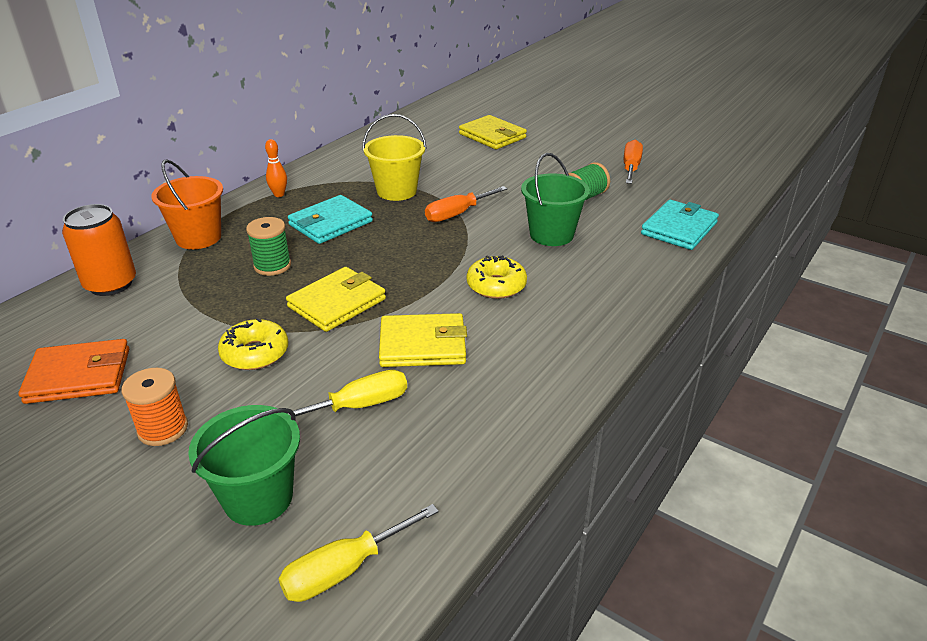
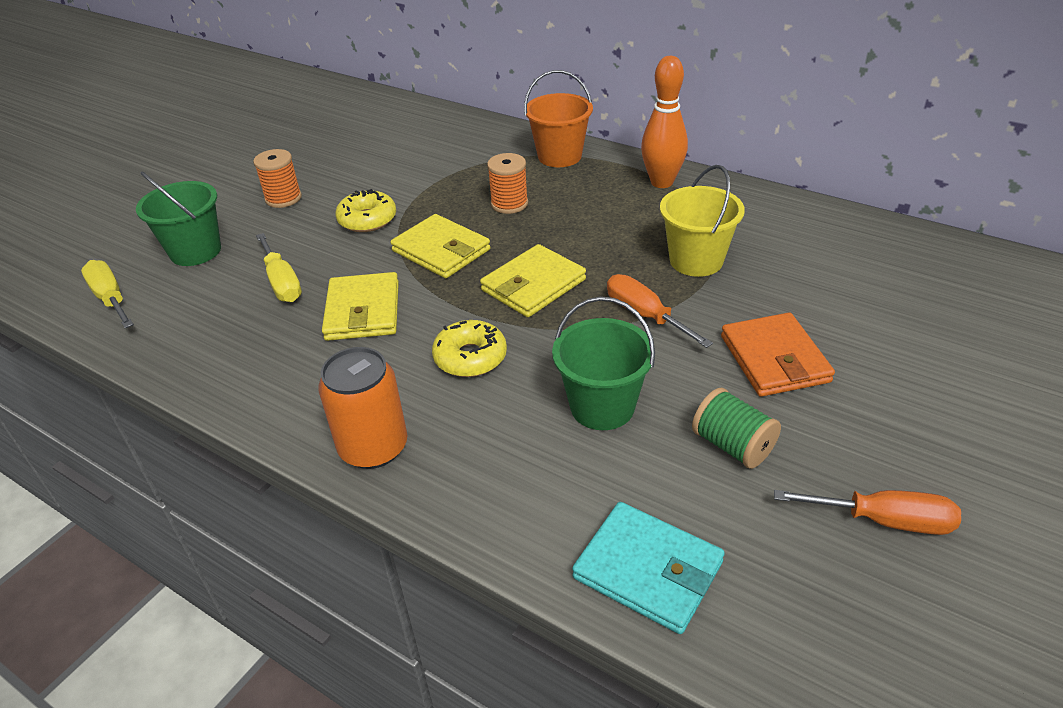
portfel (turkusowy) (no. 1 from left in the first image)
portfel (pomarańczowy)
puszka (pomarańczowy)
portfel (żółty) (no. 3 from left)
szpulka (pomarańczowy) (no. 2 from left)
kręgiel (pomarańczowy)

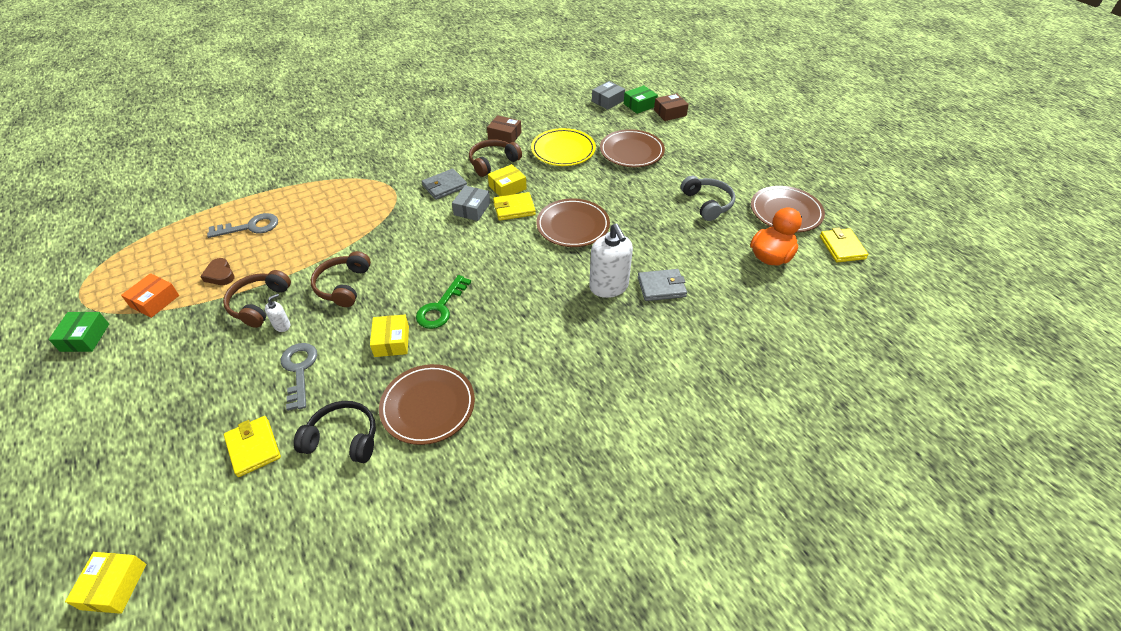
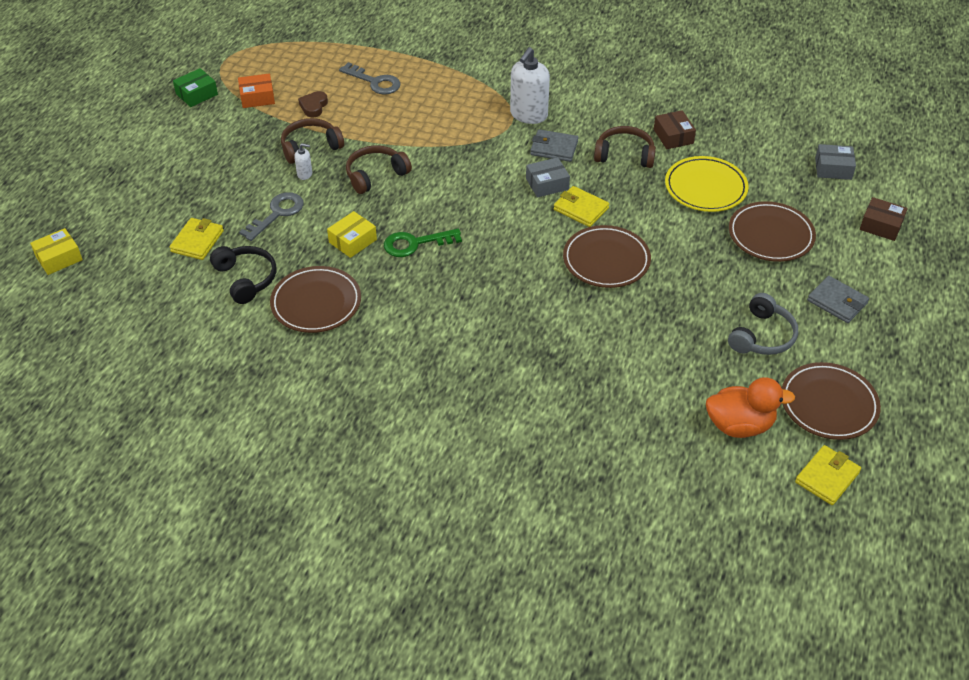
pudełko (żółty) (no. 3 from left in the first image)
pudełko (zielony) (no. 2 from left in the first image)
dozownik mydła (biały) (no. 2 from left)
portfel (szary) (no. 2 from left)

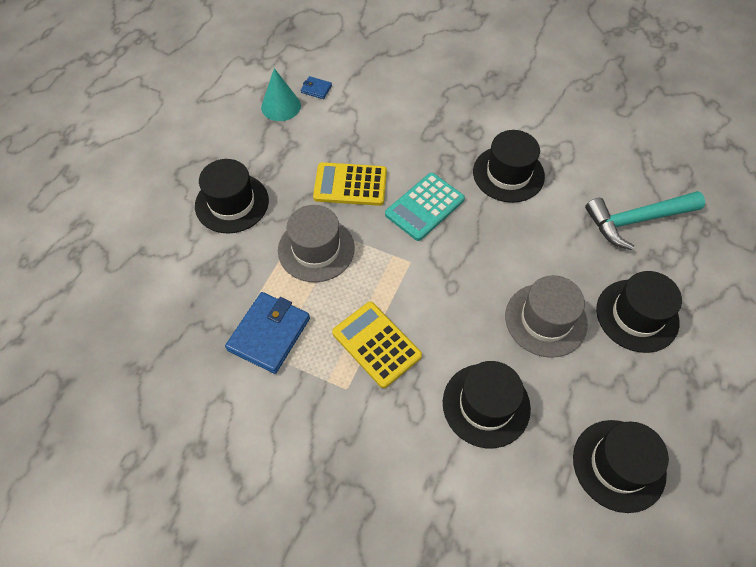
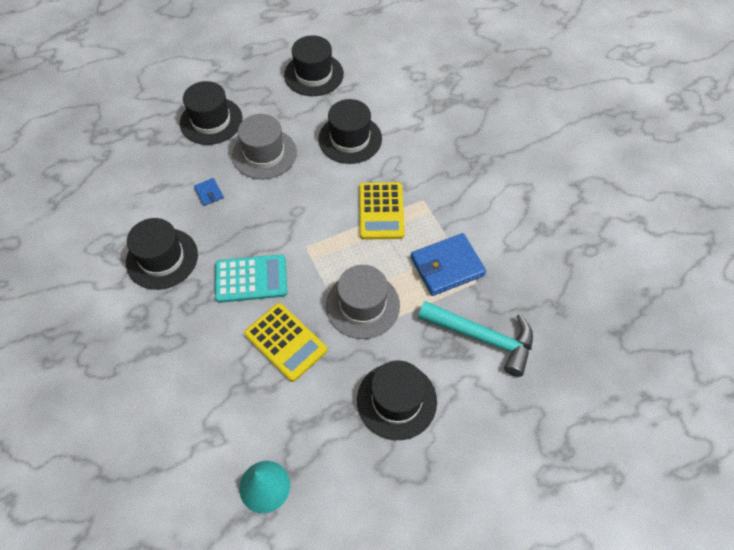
portfel (niebieski) (no. 1 from left)
młotek (turkusowy)

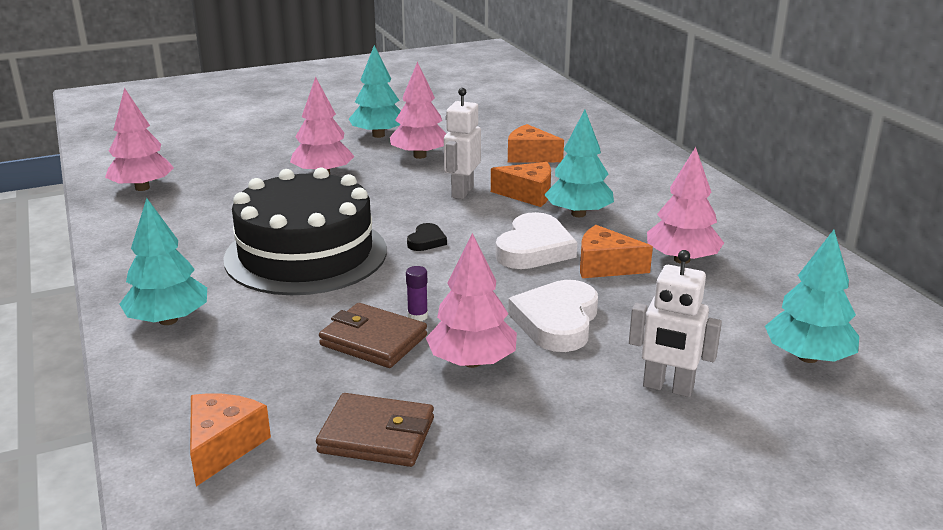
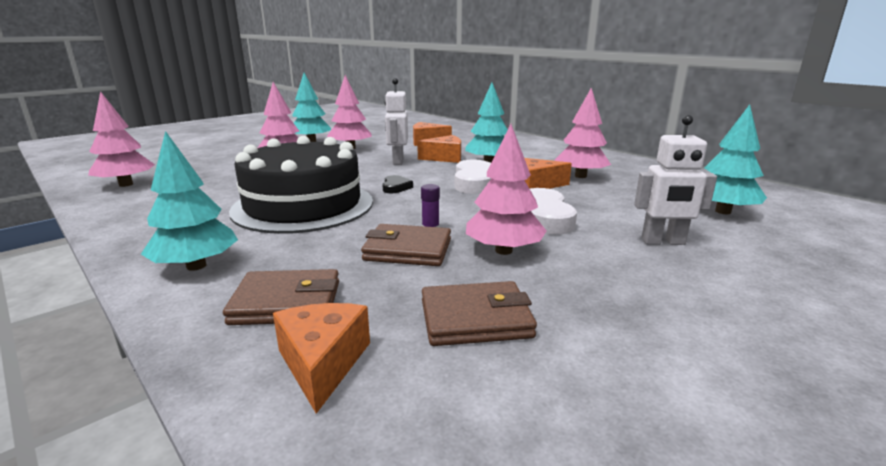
portfel (brązowy) (no. 1 from left)

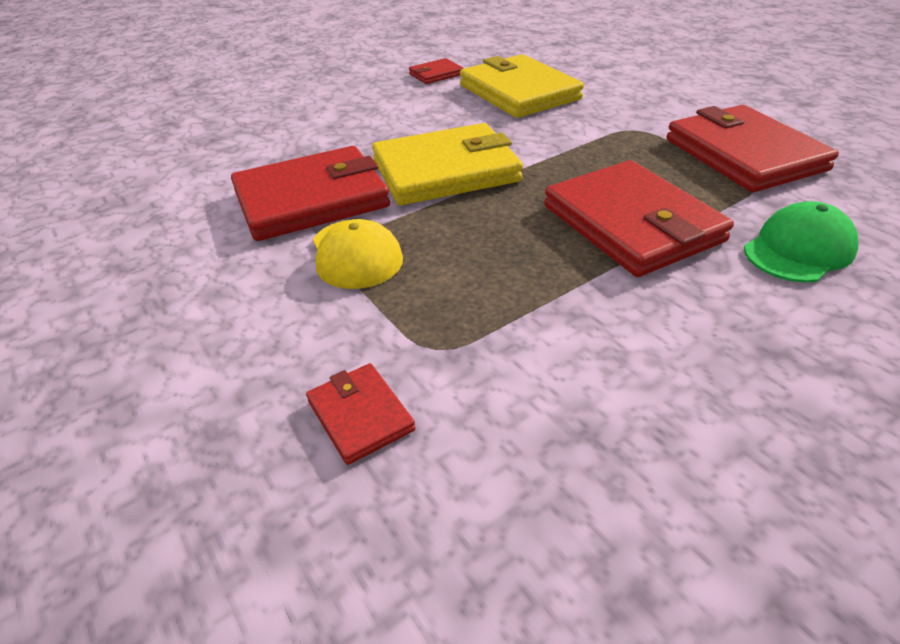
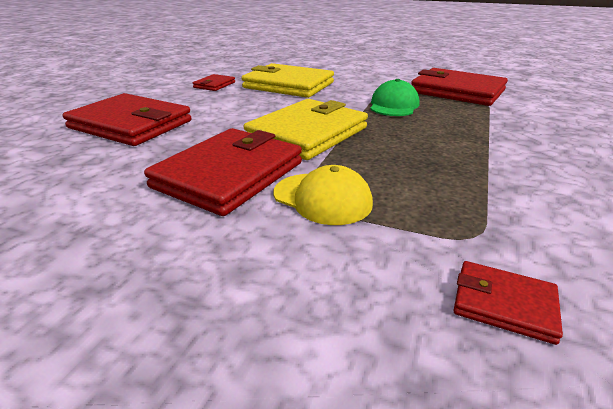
portfel (czerwony) (no. 1 from left)
czapka (zielony)

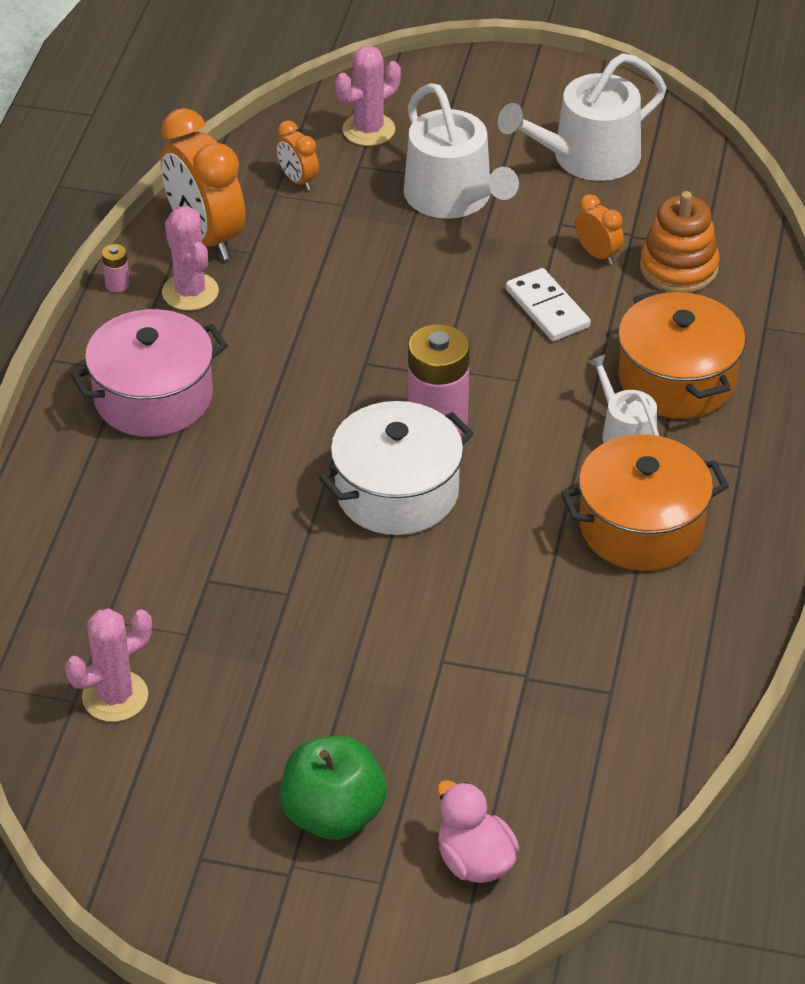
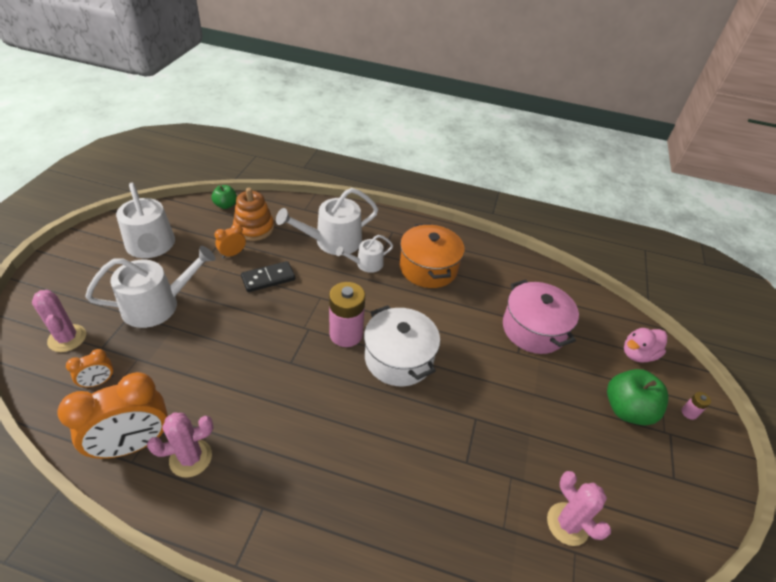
jabłko (zielony) (no. 1 from left)
garnek (różowy)
bateria (różowy) (no. 2 from left)
konewka (biały) (no. 3 from left)
kostka domina (czarny)

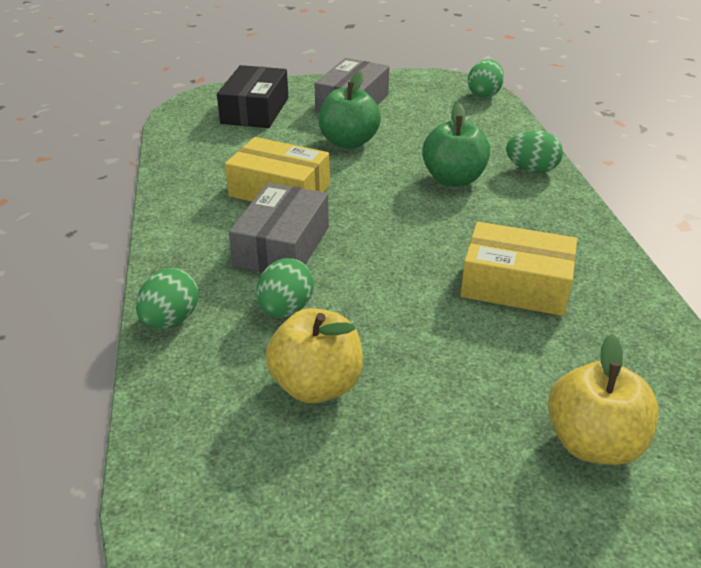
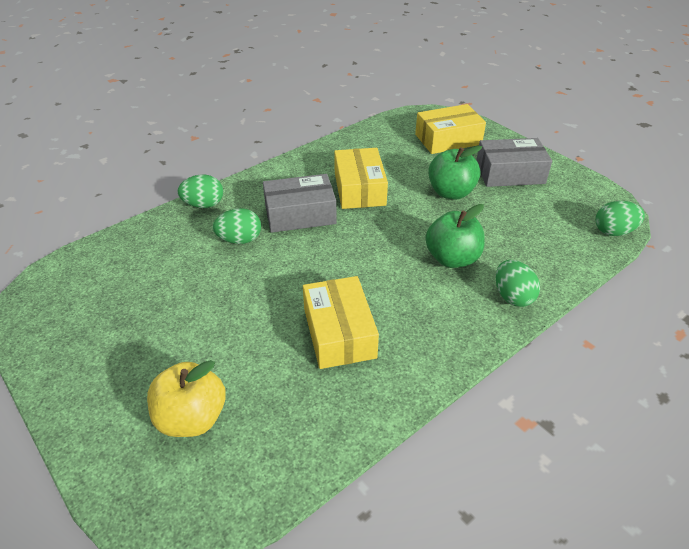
jabłko (żółty) (no. 1 from left in the first image)
pudełko (żółty) (no. 3 from left)

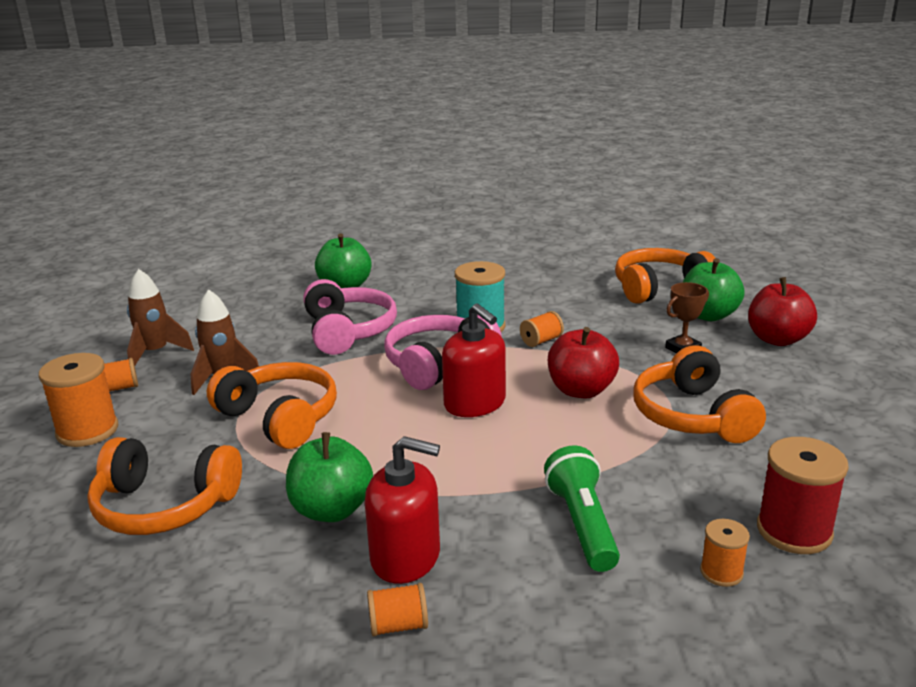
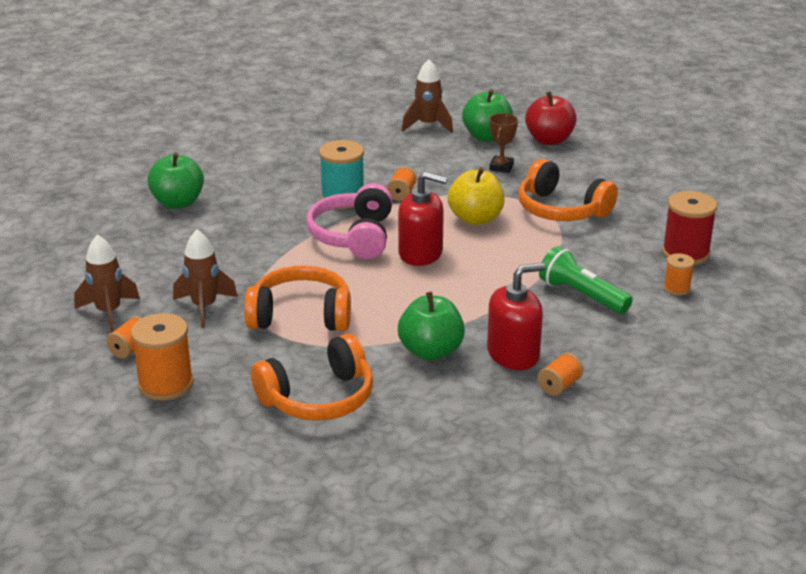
słuchawki (różowy) (no. 1 from left in the first image)
rakieta (brązowy) (no. 3 from left)
jabłko (żółty)

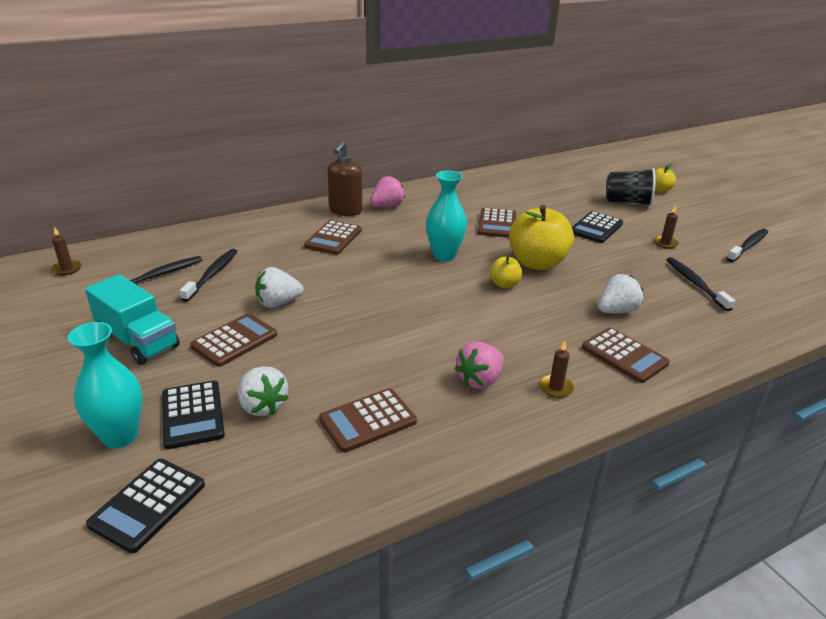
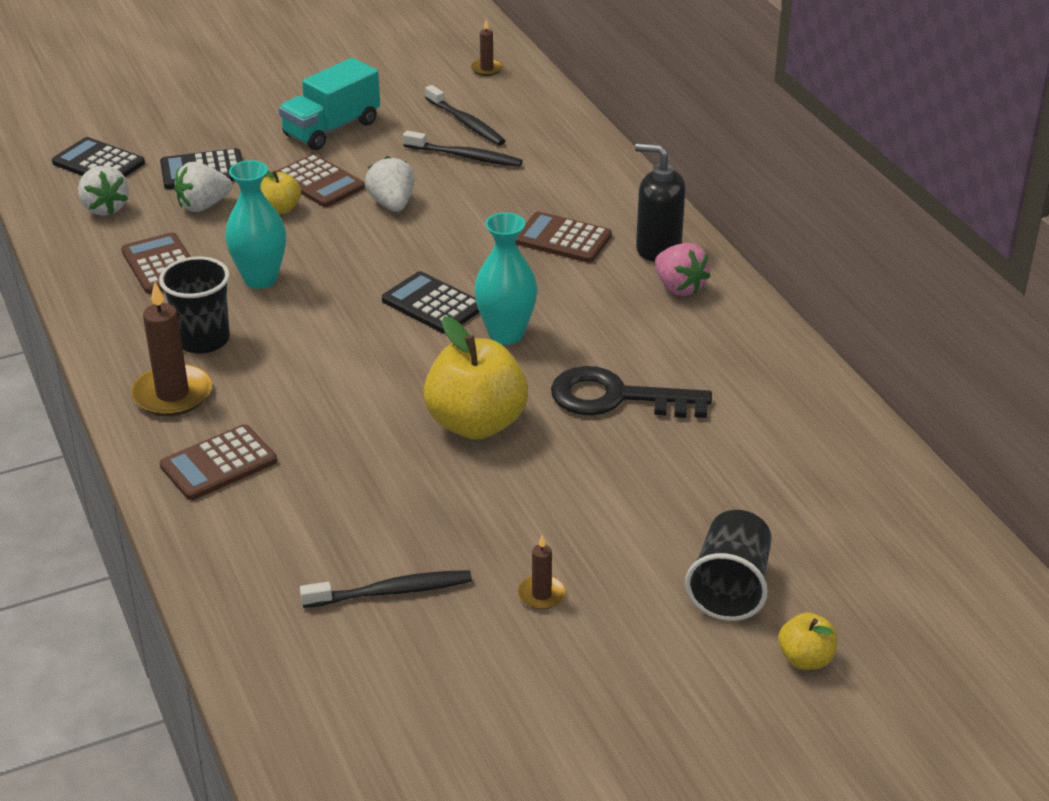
szczoteczka do zębów (czarny) (no. 4 from left in the first image)
wazon (turkusowy) (no. 1 from left)
jabłko (żółty) (no. 1 from left)
kalkulator (czarny) (no. 3 from left)
truskawka (biały) (no. 1 from left)
szklanka (czarny) (no. 1 from left)
klucz (czarny)
dozownik mydła (czarny)
świeca (brązowy) (no. 1 from left)

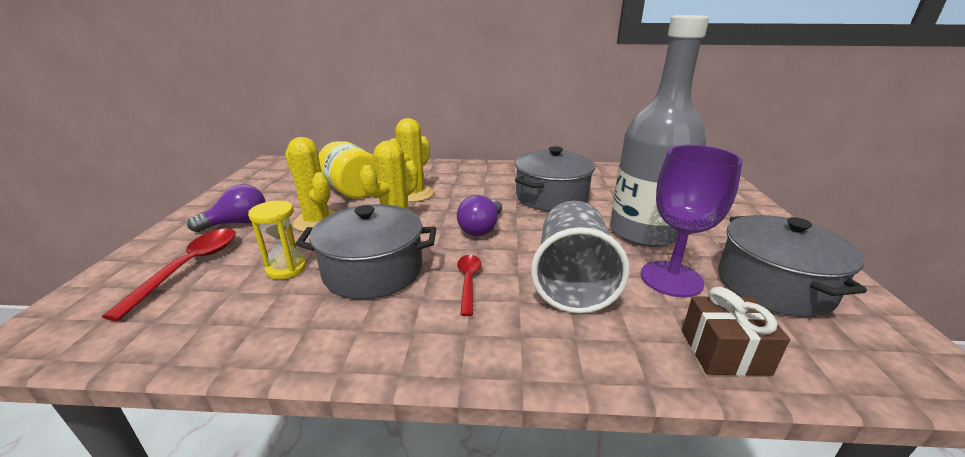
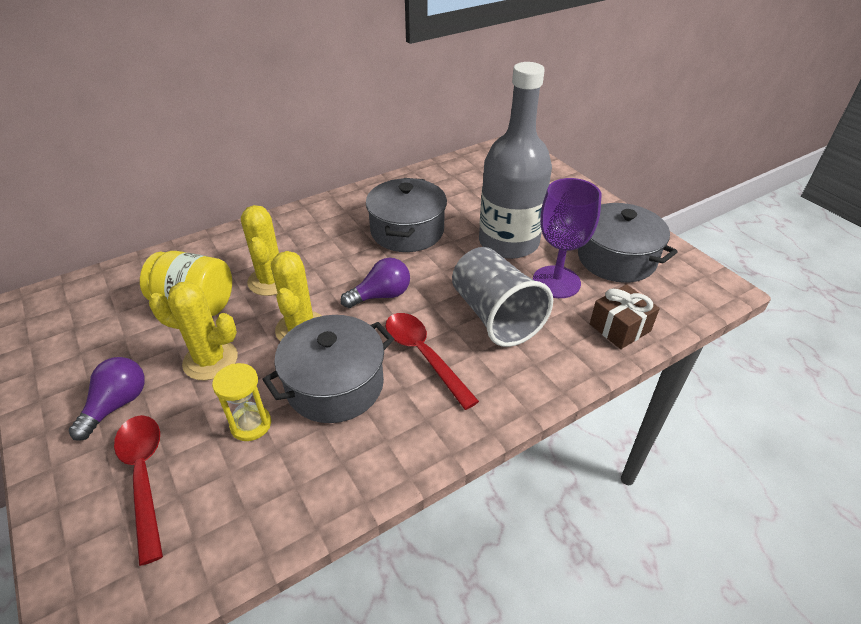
żarówka (fioletowy) (no. 2 from left)
łyżka (czerwony) (no. 2 from left)

